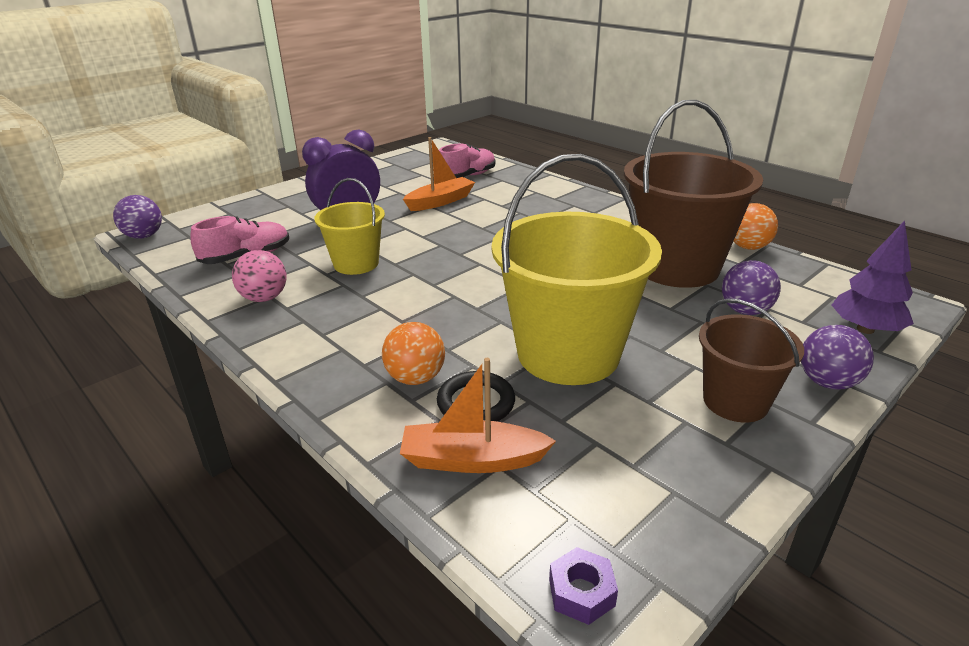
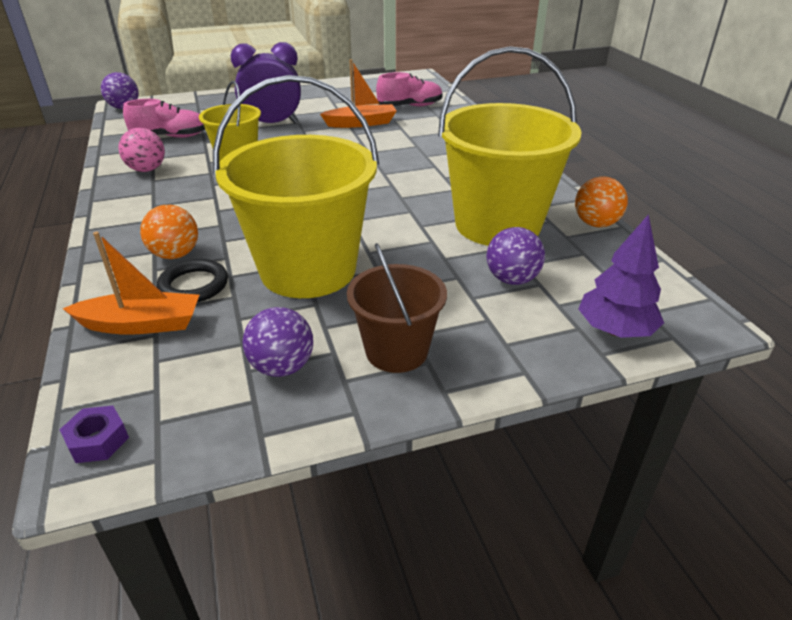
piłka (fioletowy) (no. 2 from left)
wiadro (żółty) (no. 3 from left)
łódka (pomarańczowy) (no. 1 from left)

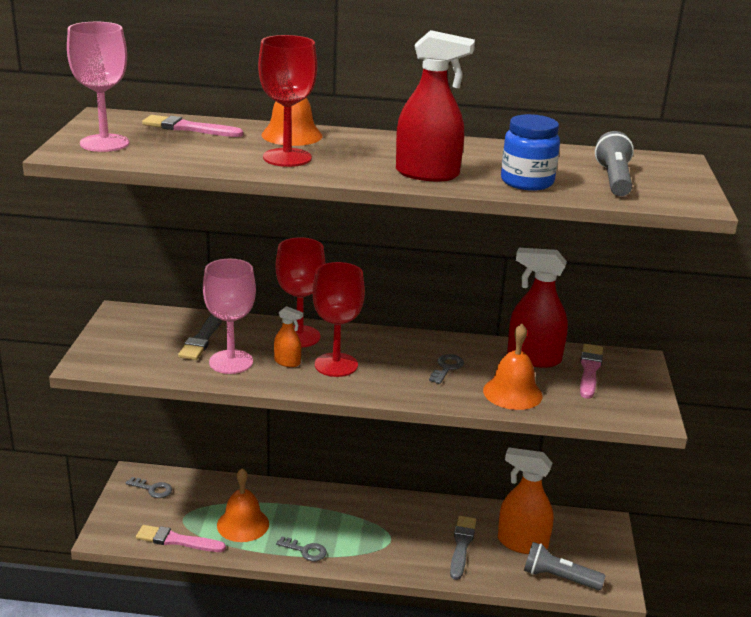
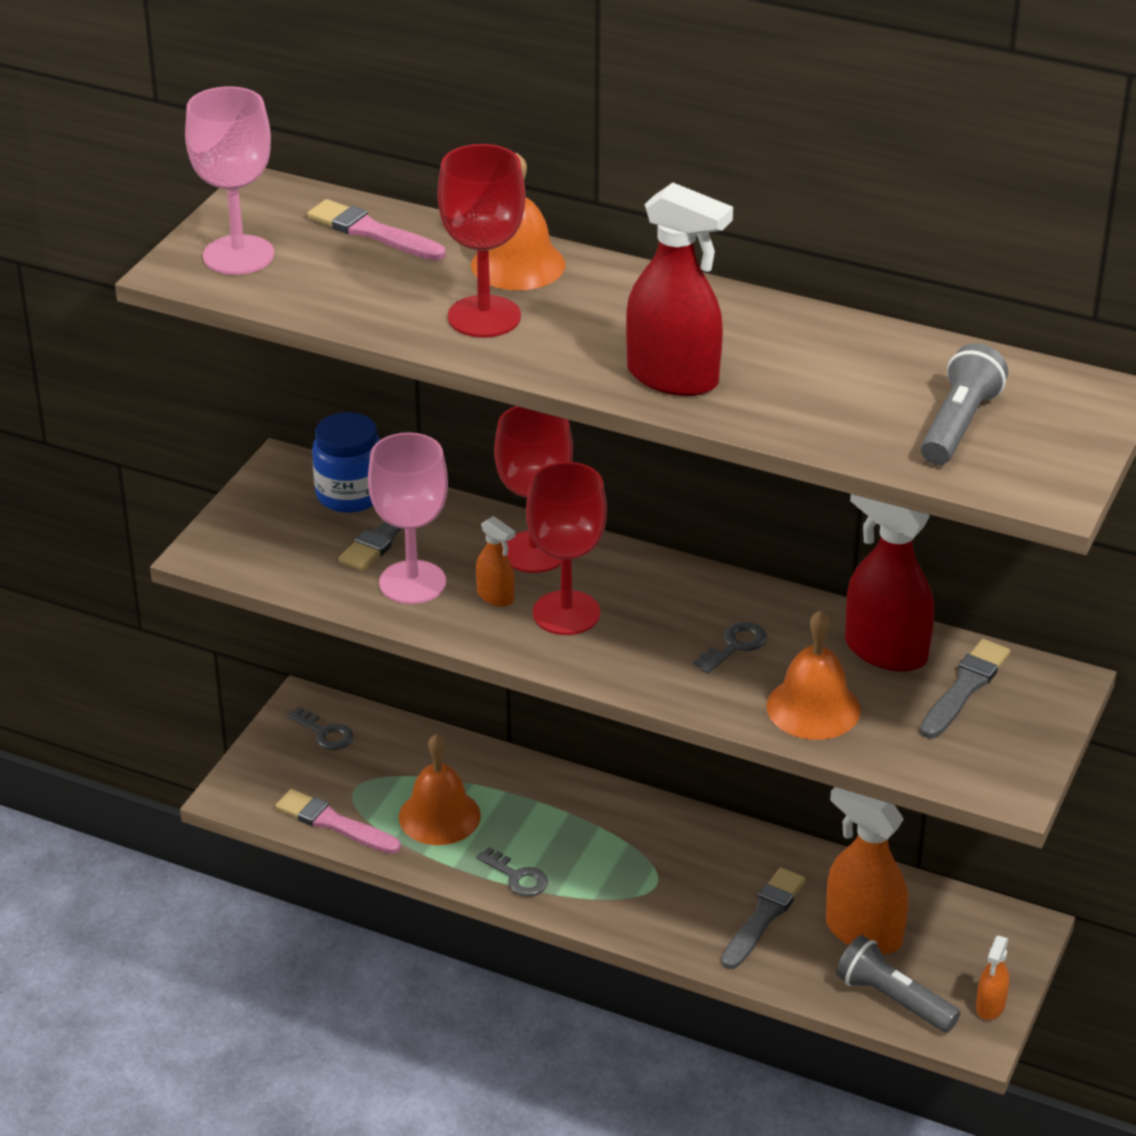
spryskiwacz (pomarańczowy) (no. 3 from left)
słoik (niebieski)
pędzel (szary) (no. 3 from left)

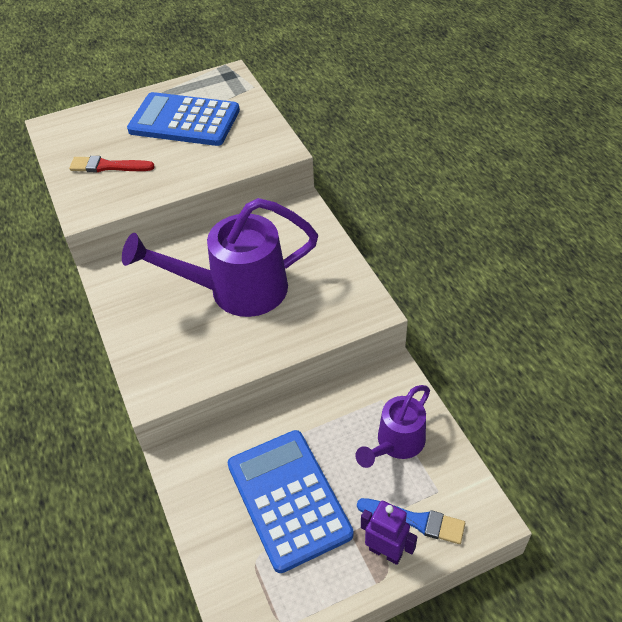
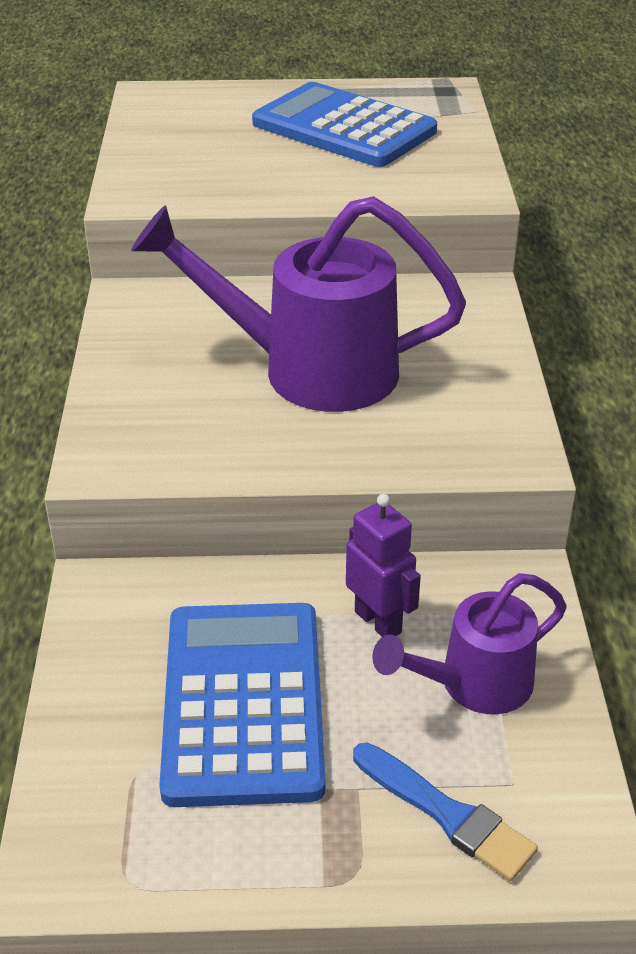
pędzel (czerwony)
robot (fioletowy)

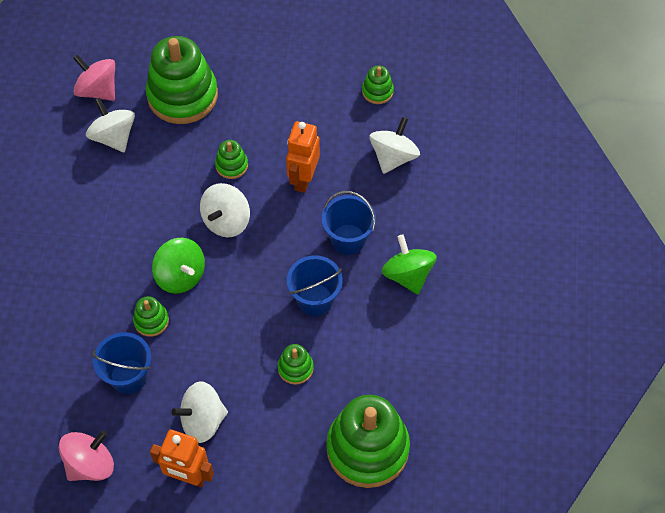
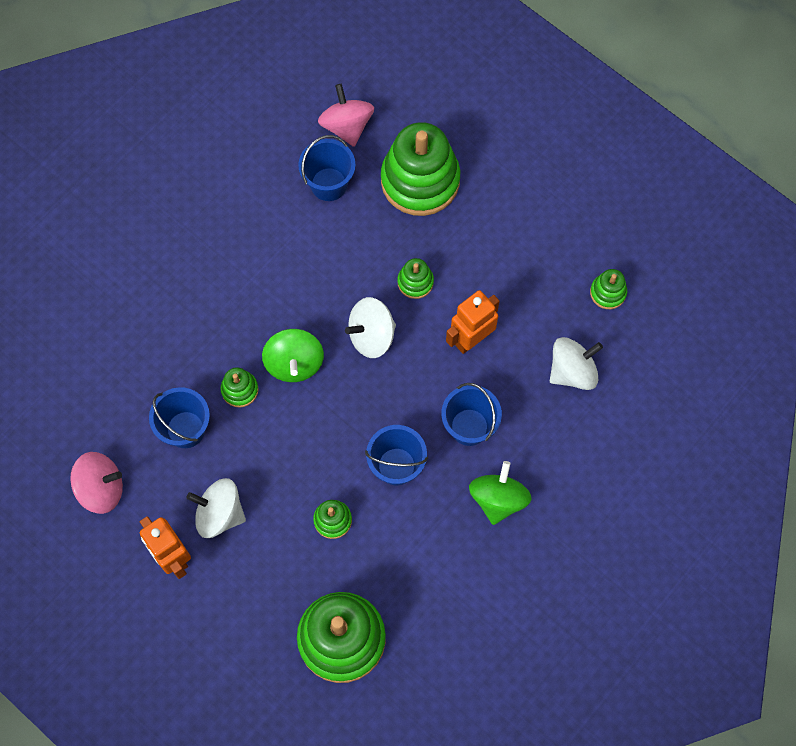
wiadro (niebieski) (no. 2 from left)

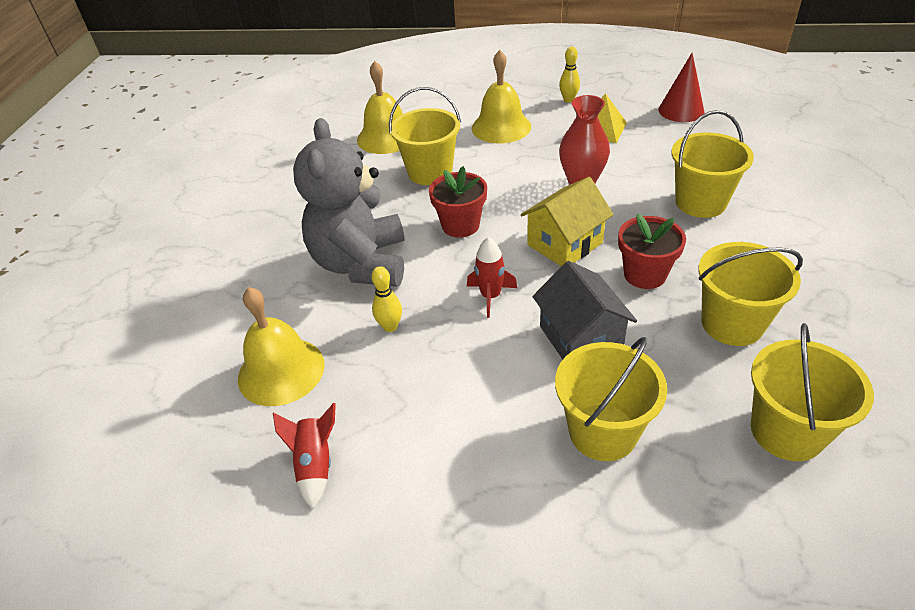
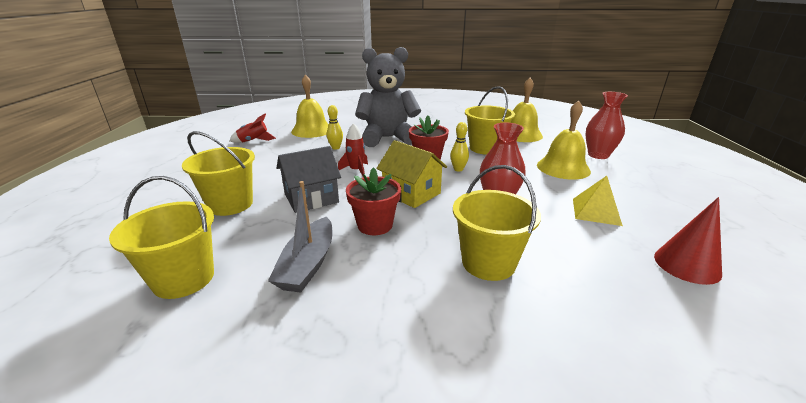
wazon (czerwony) (no. 2 from left)
kręgiel (żółty) (no. 2 from left)
łódka (szary)

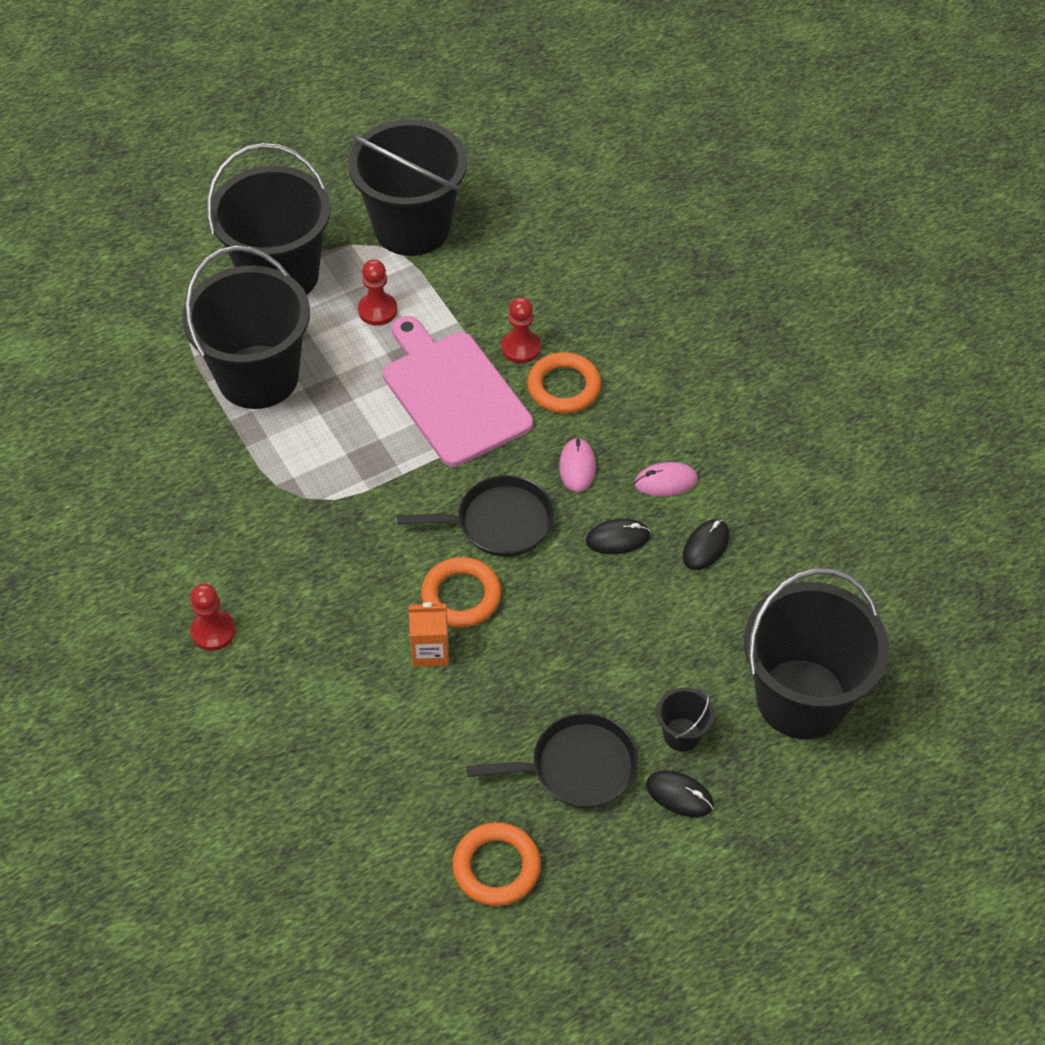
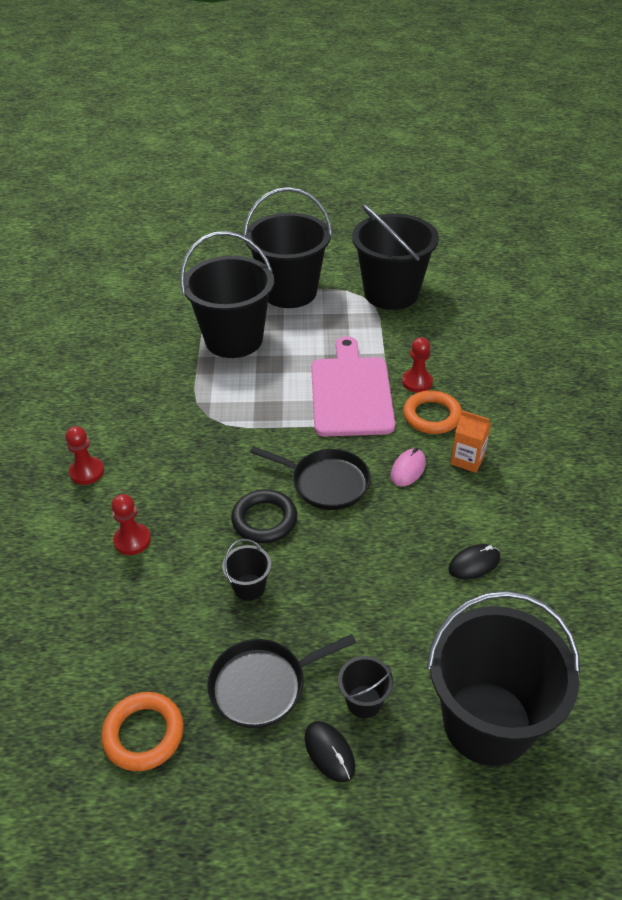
myszka (czarny) (no. 1 from left in the first image)
myszka (różowy) (no. 2 from left in the first image)
wiadro (czarny) (no. 2 from left)
pionek (czerwony) (no. 2 from left)
karton mleka (pomarańczowy)
pierścień (czarny)
patelnia (czarny) (no. 1 from left)

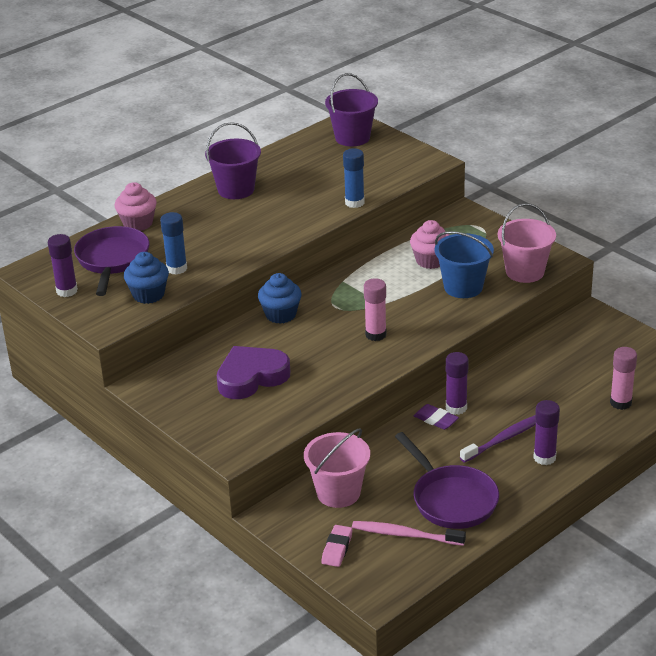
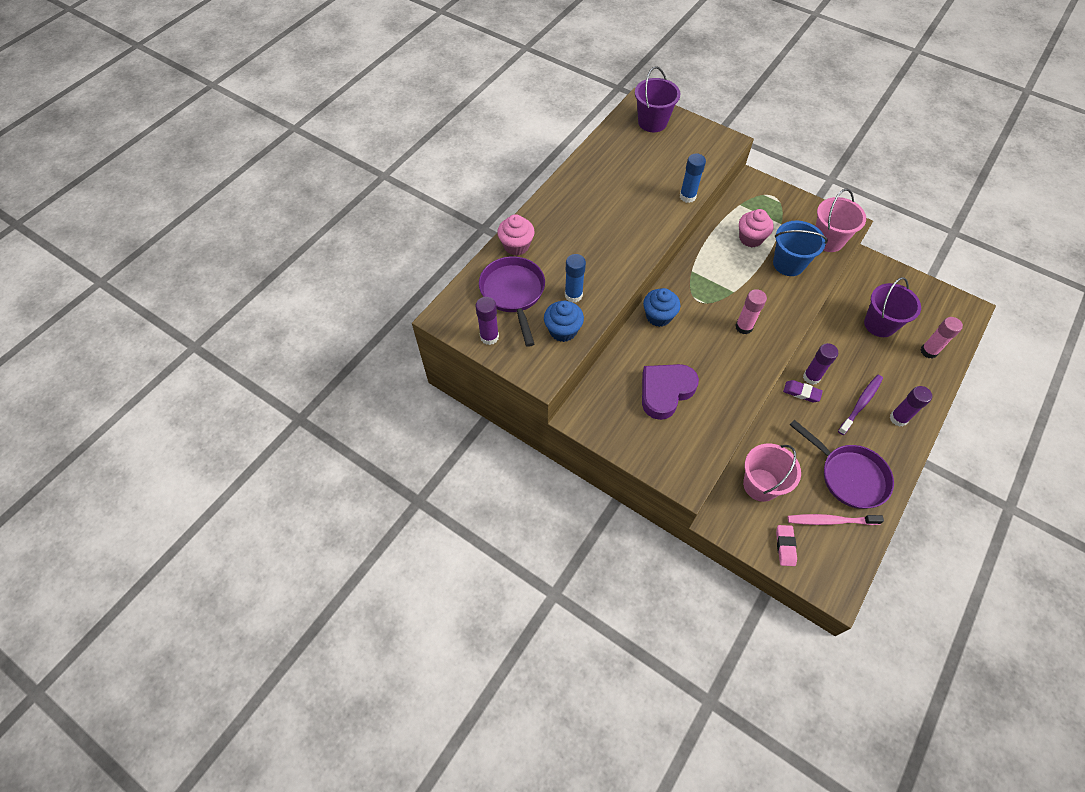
wiadro (fioletowy) (no. 2 from left)

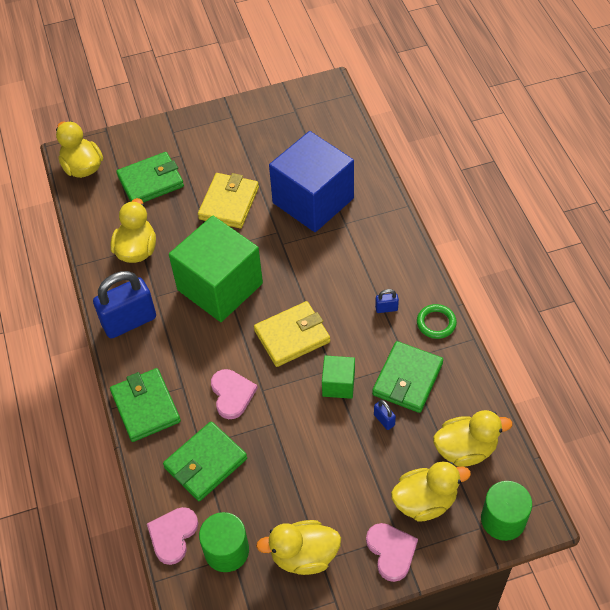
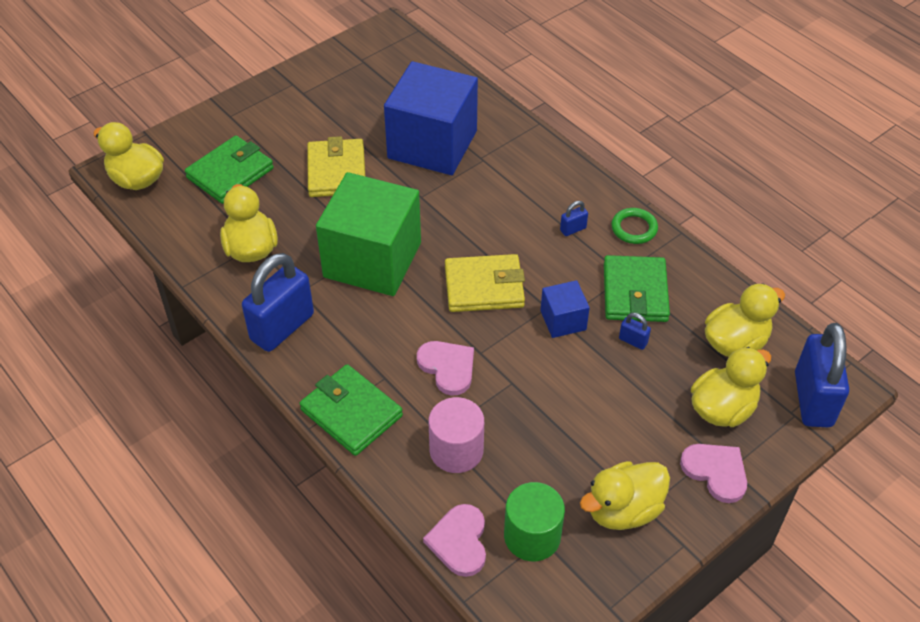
walec (różowy)
kłódka (niebieski) (no. 4 from left)
sześcian (niebieski) (no. 2 from left)
portfel (żółty) (no. 2 from left)

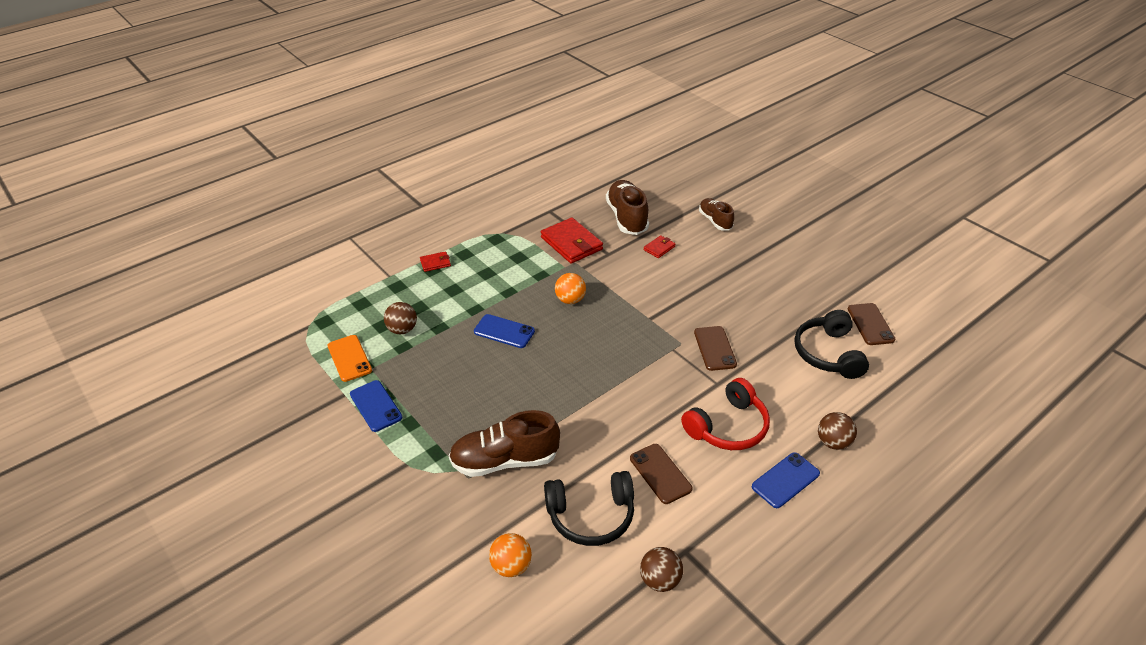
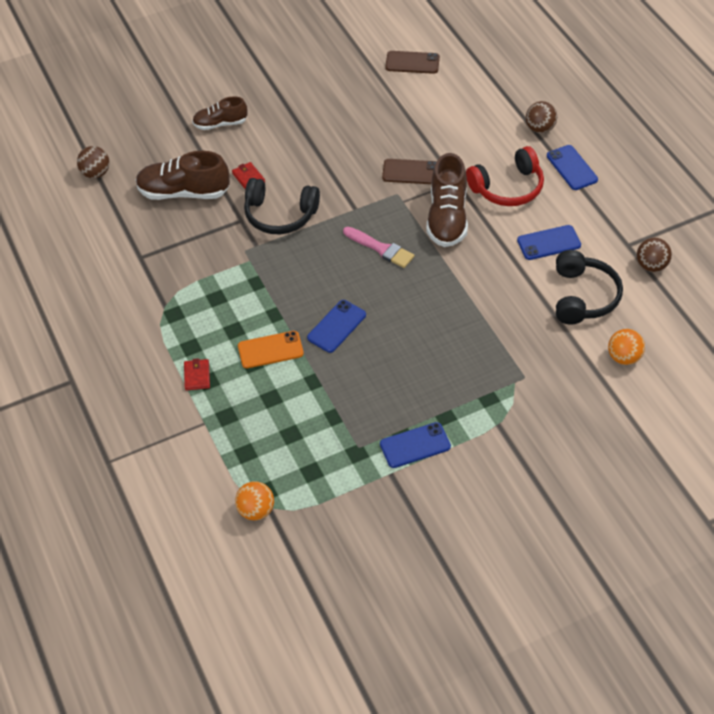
portfel (czerwony) (no. 2 from left in the first image)
pędzel (różowy)
telefon (pomarańczowy)
piłka (brązowy) (no. 1 from left)
but (brązowy) (no. 3 from left)
piłka (pomarańczowy) (no. 1 from left)
słuchawki (czarny) (no. 1 from left)
telefon (niebieski) (no. 3 from left)
słuchawki (czerwony)

